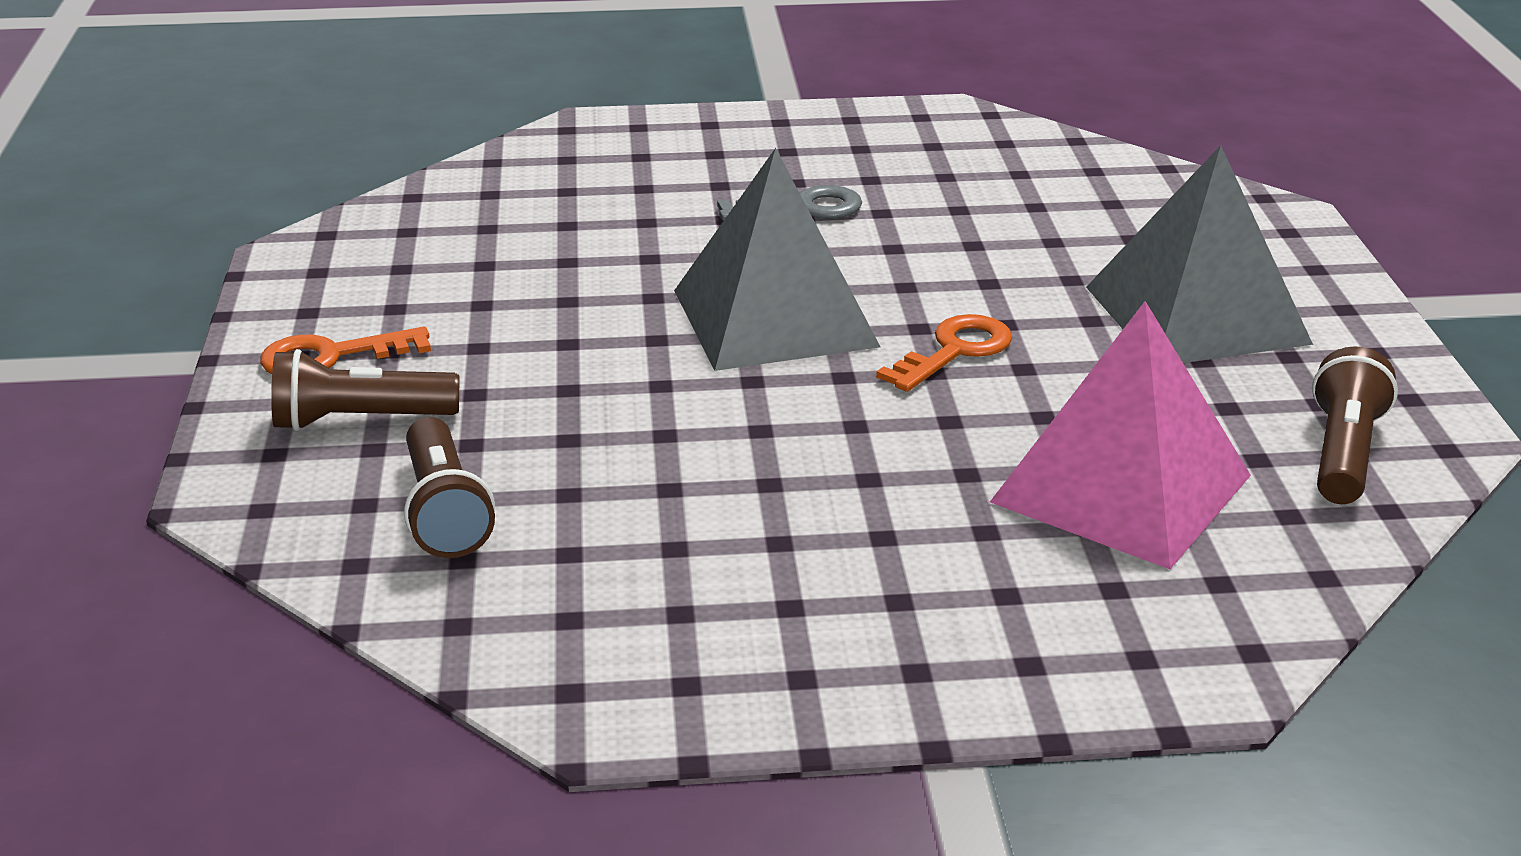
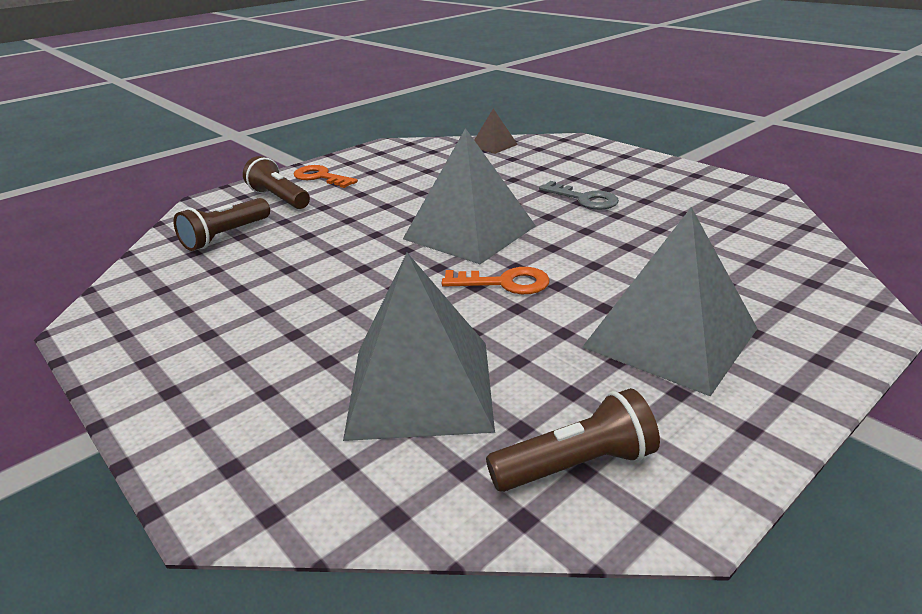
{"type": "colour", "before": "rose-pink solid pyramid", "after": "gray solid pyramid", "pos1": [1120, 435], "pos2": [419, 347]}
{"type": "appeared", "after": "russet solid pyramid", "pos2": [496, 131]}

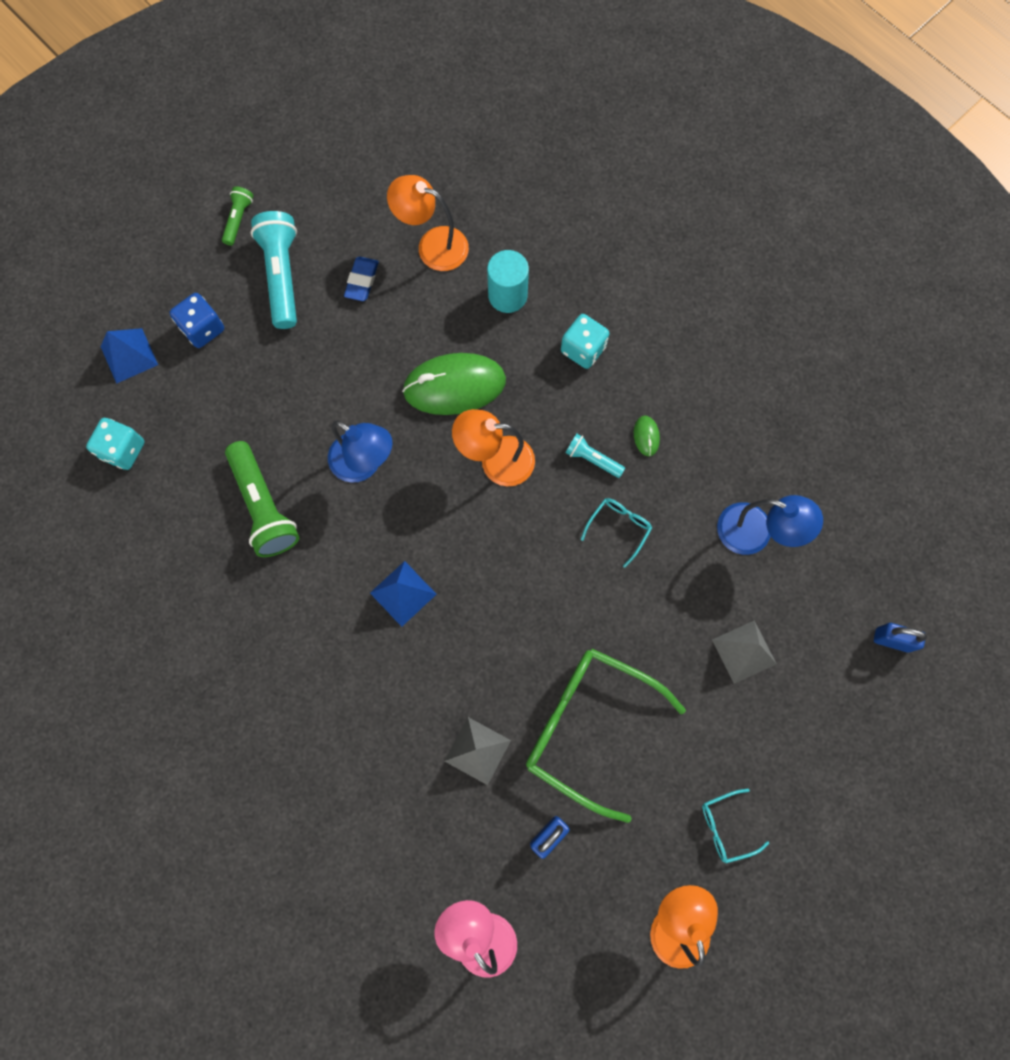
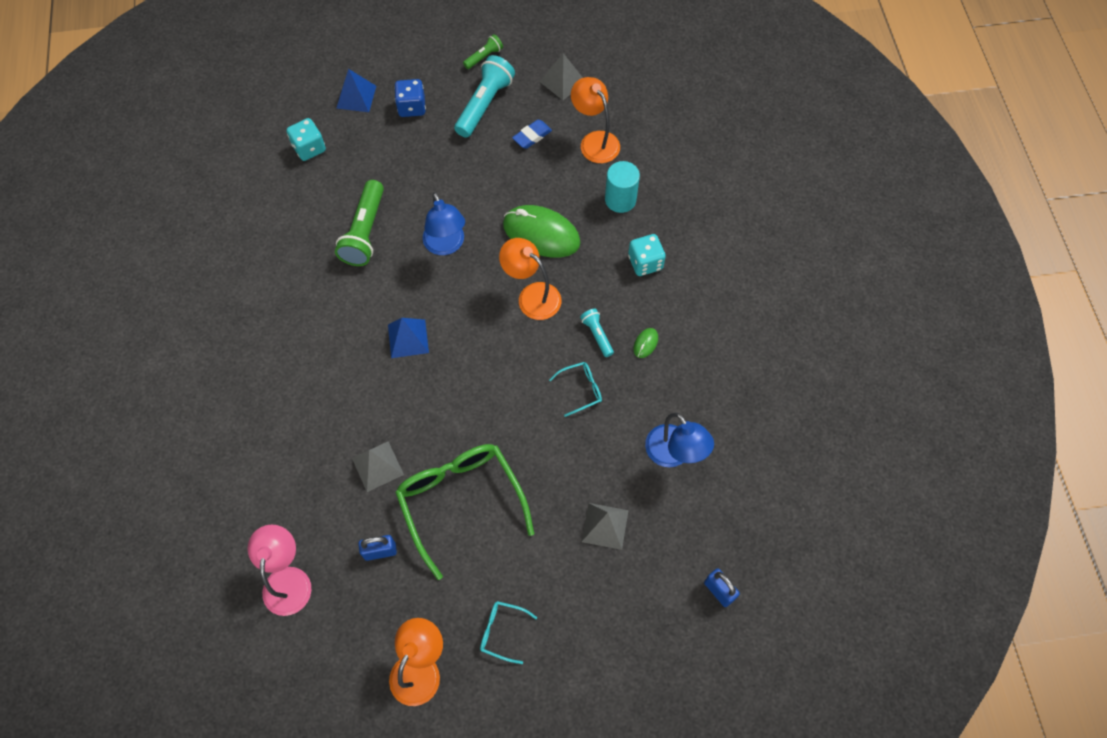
{"type": "appeared", "after": "gray solid pyramid", "pos2": [561, 76]}

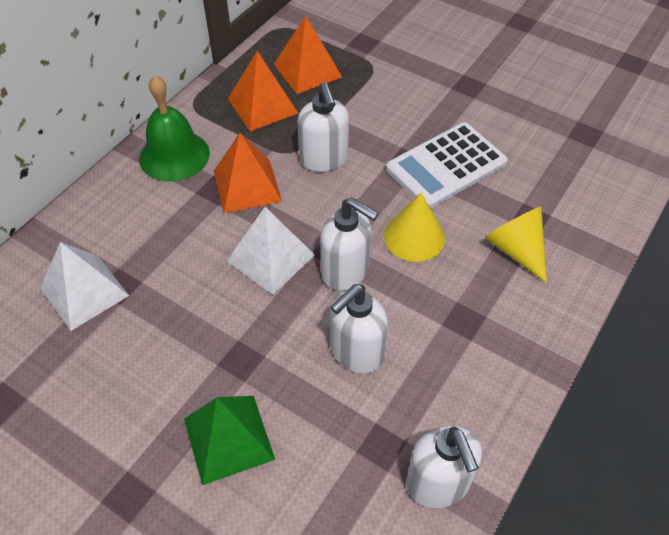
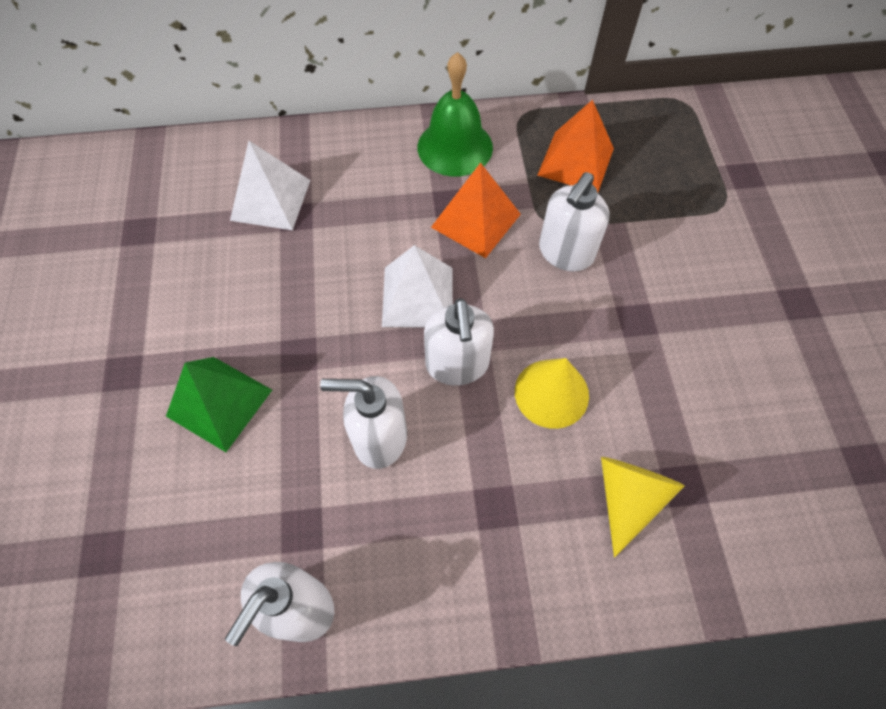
{"type": "missing", "before": "orange solid pyramid", "pos1": [308, 55]}
{"type": "missing", "before": "pure white pocket calculator", "pos1": [447, 165]}

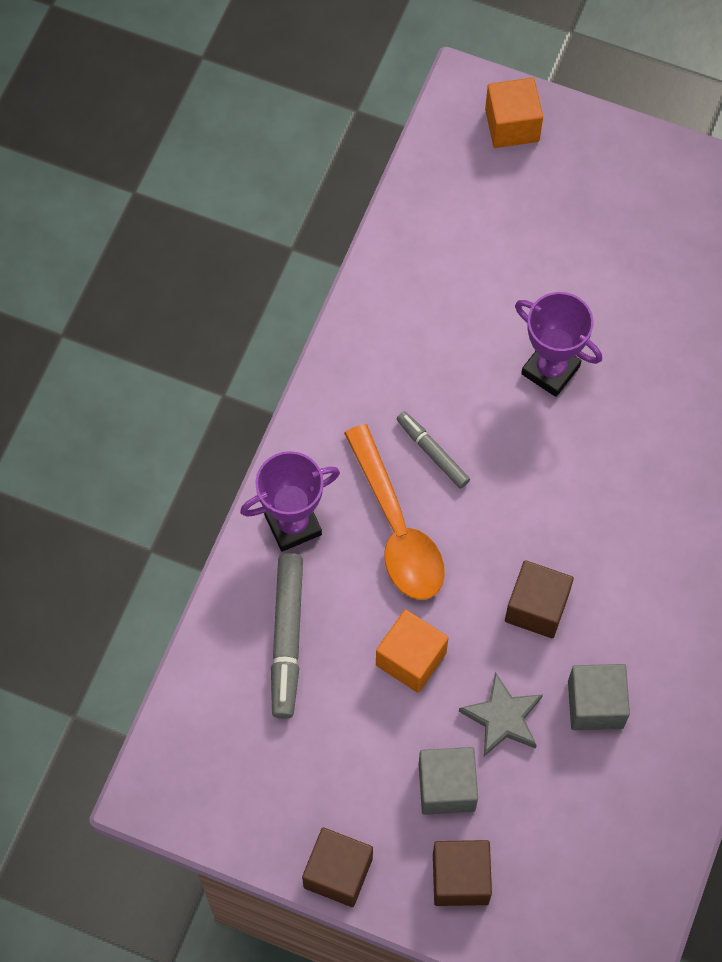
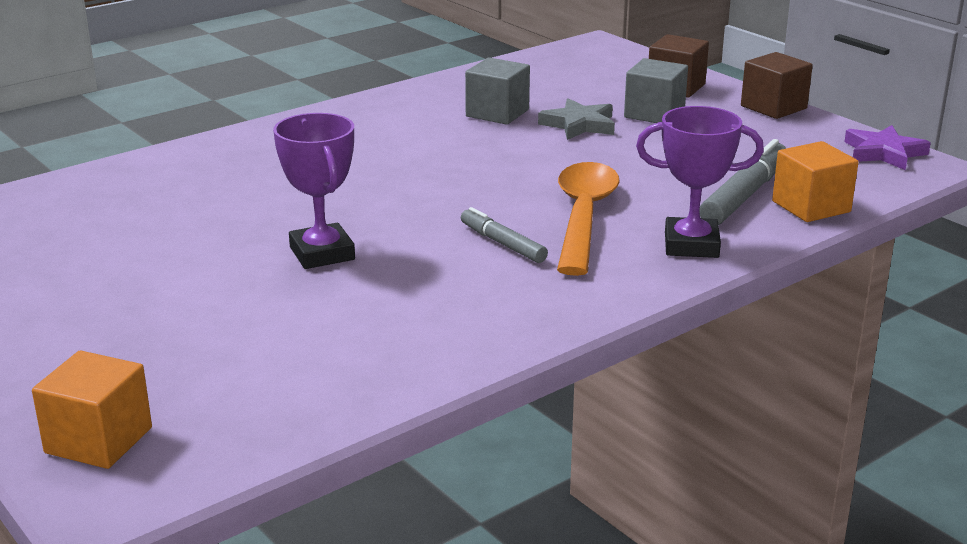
{"type": "spun", "before": "gray marker pen", "pos1": [433, 450], "pos2": [504, 235], "turn": 150}
{"type": "missing", "before": "russet block", "pos1": [539, 599]}
{"type": "relocated", "before": "orange block", "pos1": [412, 651], "pos2": [815, 181]}
{"type": "appeared", "after": "violet five-pointed star", "pos2": [887, 147]}

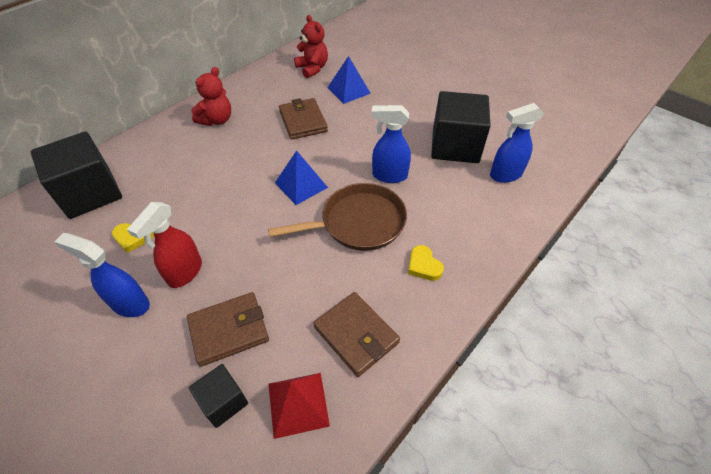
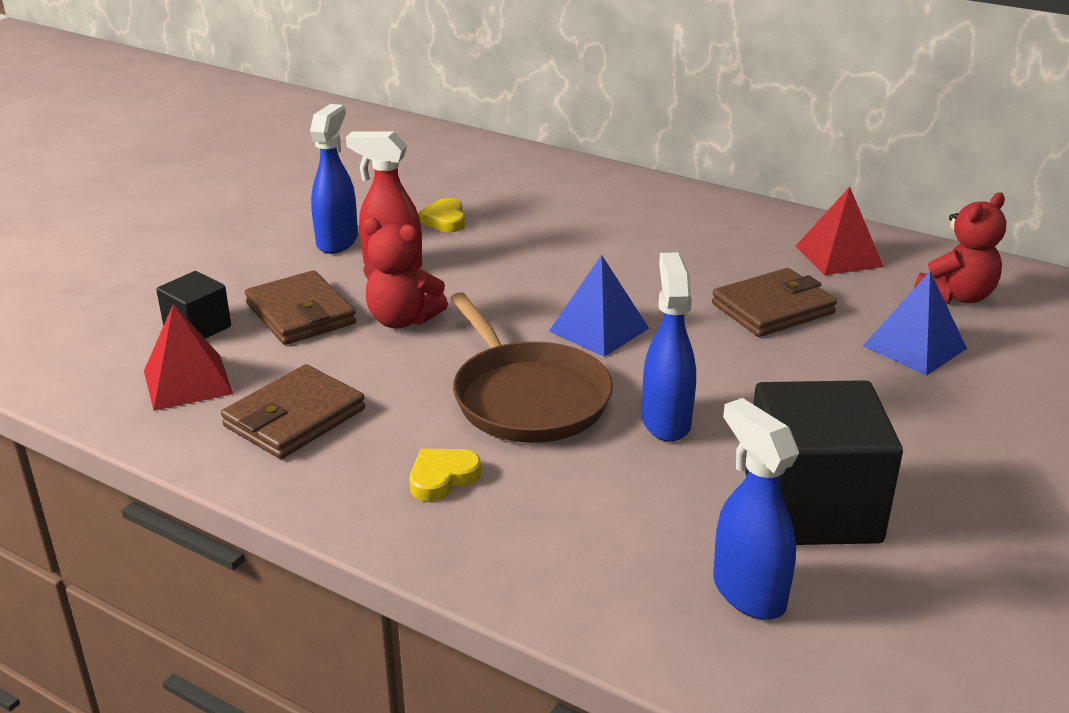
{"type": "relocated", "before": "scarlet stuffed bear", "pos1": [211, 96], "pos2": [405, 273]}
{"type": "missing", "before": "jet-black block", "pos1": [76, 175]}
{"type": "appeared", "after": "scarlet solid pyramid", "pos2": [840, 231]}

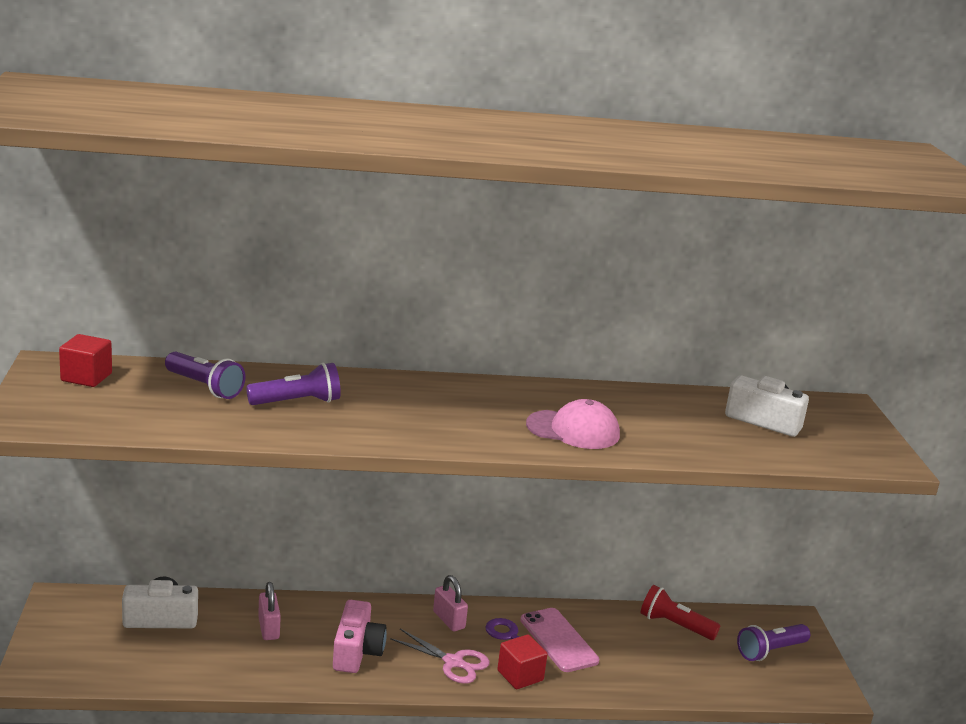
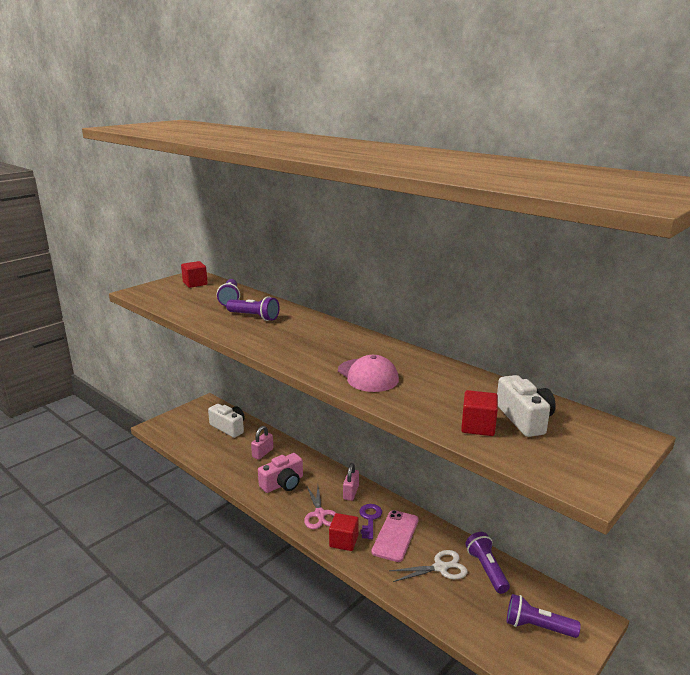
{"type": "colour", "before": "scarlet flashlight", "after": "violet flashlight", "pos1": [680, 612], "pos2": [487, 563]}
{"type": "appeared", "after": "scarlet block", "pos2": [479, 413]}
{"type": "appeared", "after": "pure white shears", "pos2": [428, 566]}

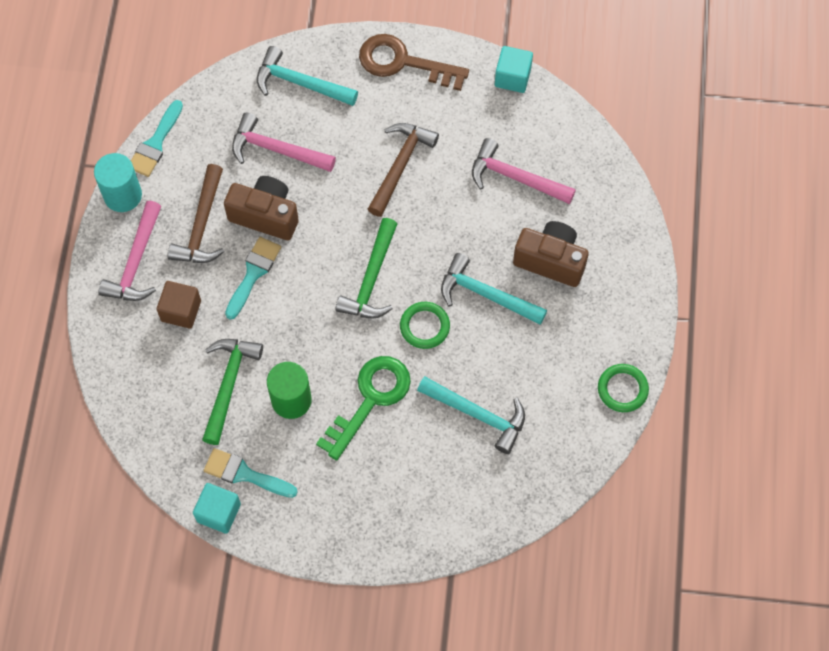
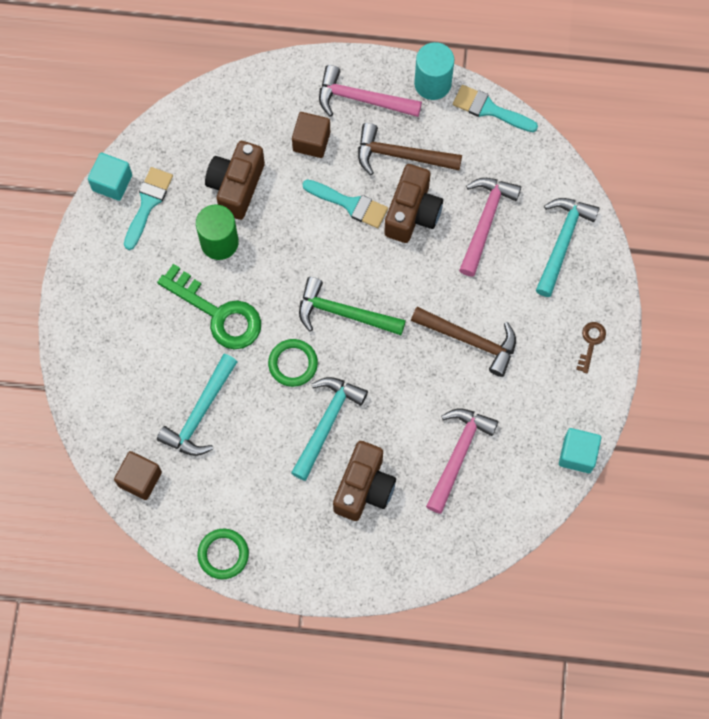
{"type": "size", "before": "russet key", "pos1": [414, 62], "pos2": [591, 347], "scale": 0.47}
{"type": "exchanged", "before": "green carpenter's hammer", "after": "russet camera", "pos1": [232, 392], "pos2": [235, 180]}
{"type": "appeared", "after": "russet block", "pos2": [138, 475]}

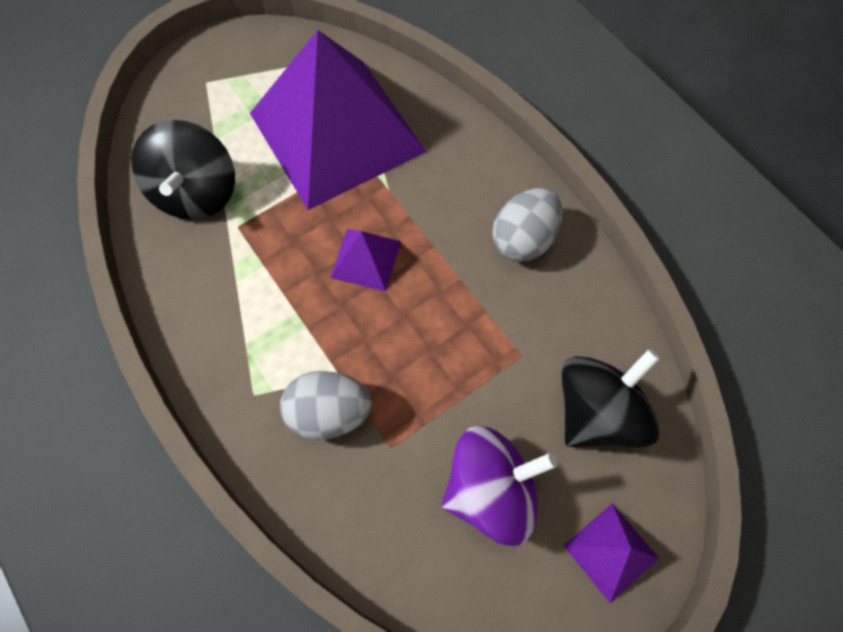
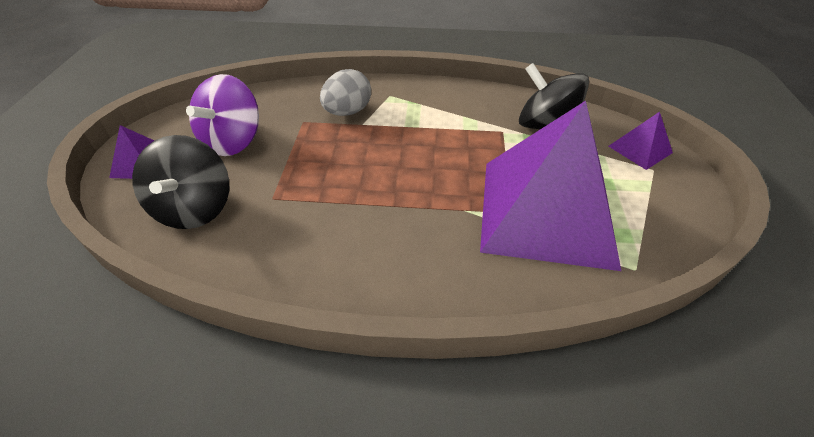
{"type": "missing", "before": "gray toy egg", "pos1": [527, 225]}
{"type": "relocated", "before": "violet solid pyramid", "pos1": [365, 260], "pos2": [640, 141]}

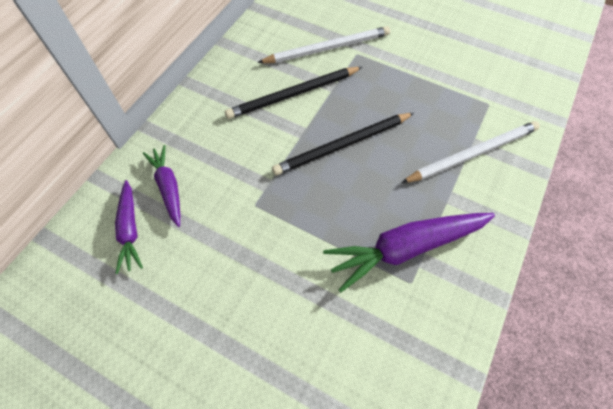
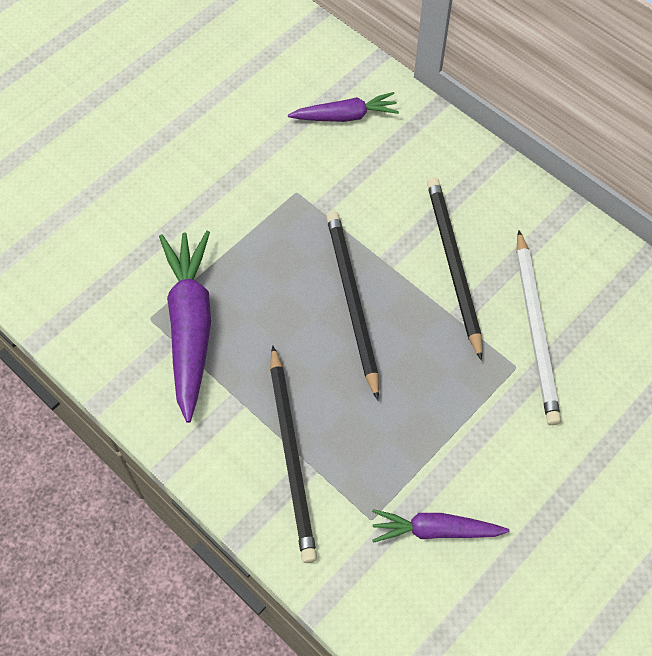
{"type": "colour", "before": "pure white pencil", "after": "jet-black pencil", "pos1": [470, 152], "pos2": [293, 454]}
{"type": "relocated", "before": "violet carrot", "pos1": [129, 227], "pos2": [440, 526]}

